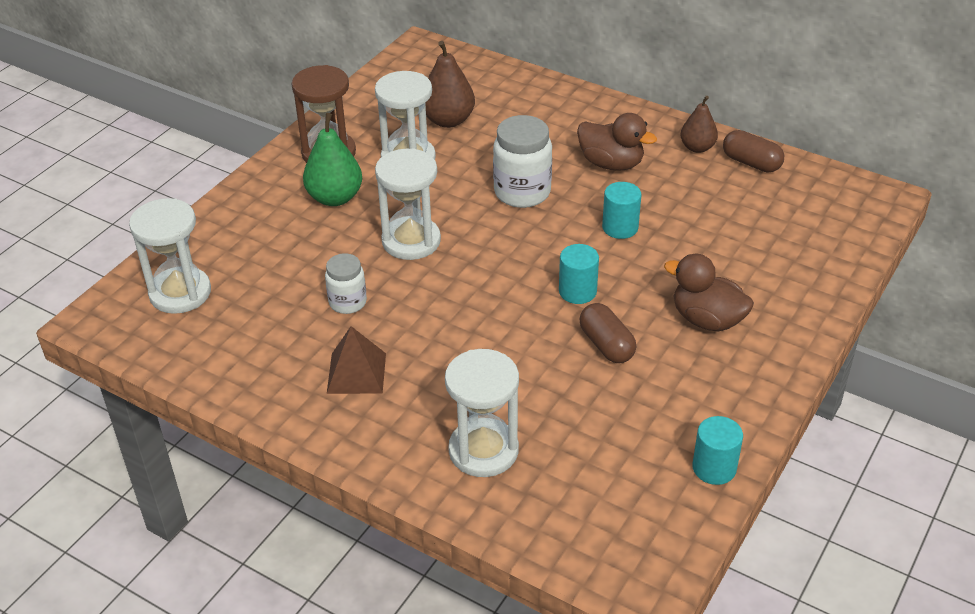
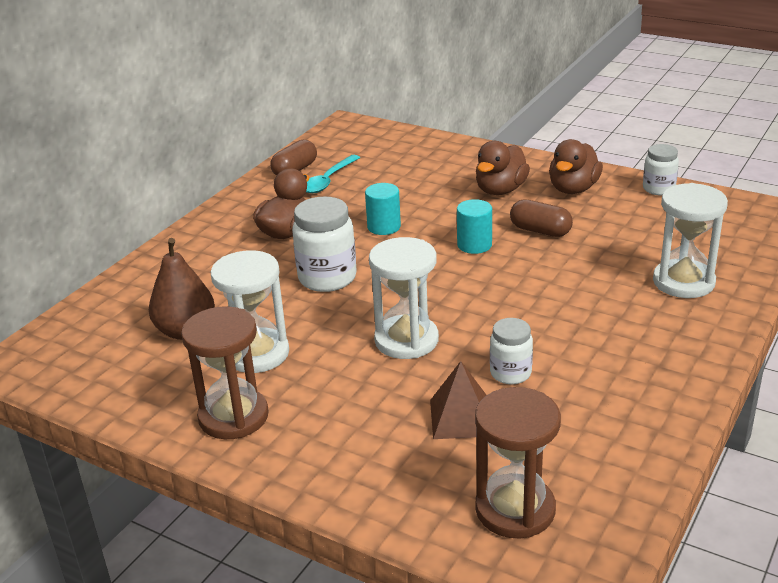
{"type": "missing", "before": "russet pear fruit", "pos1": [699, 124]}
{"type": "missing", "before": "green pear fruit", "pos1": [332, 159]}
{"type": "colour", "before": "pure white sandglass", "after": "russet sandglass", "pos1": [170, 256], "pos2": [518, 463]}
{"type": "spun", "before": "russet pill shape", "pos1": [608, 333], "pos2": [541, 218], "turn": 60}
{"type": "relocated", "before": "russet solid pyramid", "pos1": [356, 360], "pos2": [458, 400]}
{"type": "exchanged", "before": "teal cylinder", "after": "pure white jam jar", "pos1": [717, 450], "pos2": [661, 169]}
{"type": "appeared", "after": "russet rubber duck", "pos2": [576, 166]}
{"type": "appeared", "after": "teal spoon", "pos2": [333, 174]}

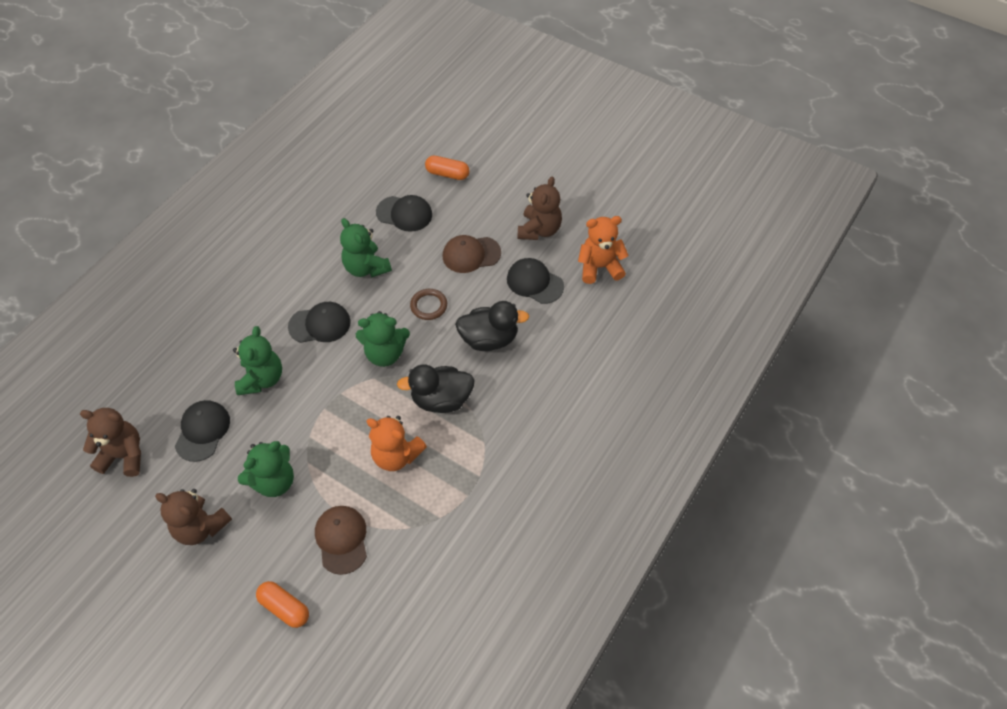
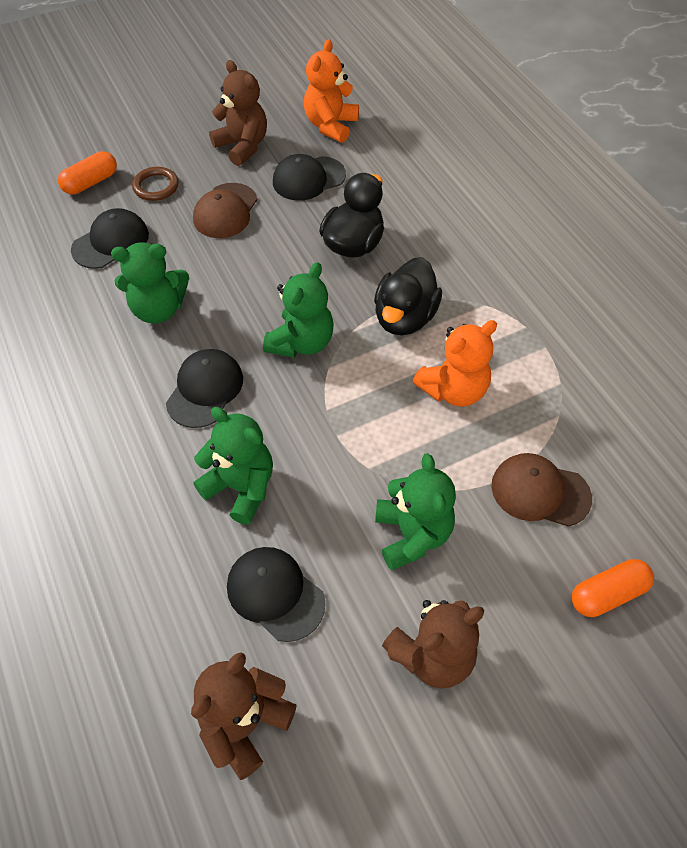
{"type": "relocated", "before": "russet ring", "pos1": [428, 304], "pos2": [155, 184]}

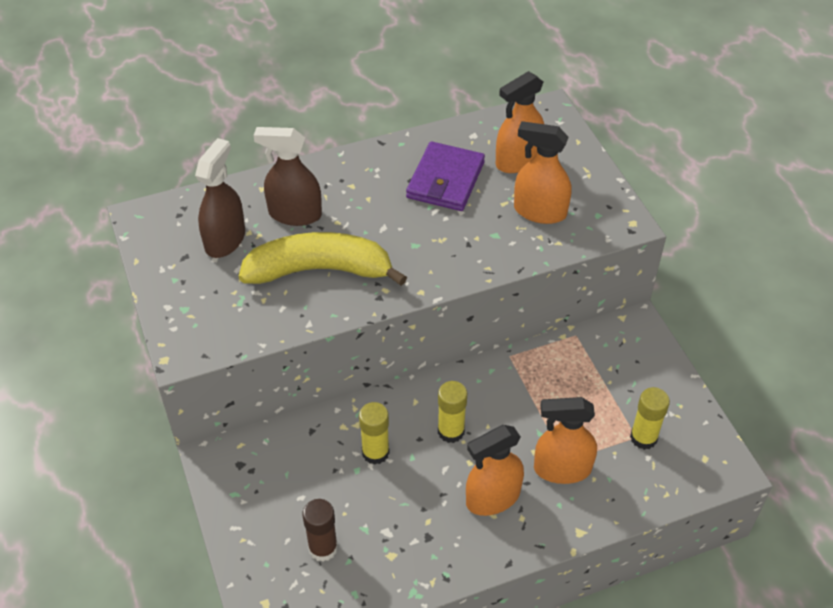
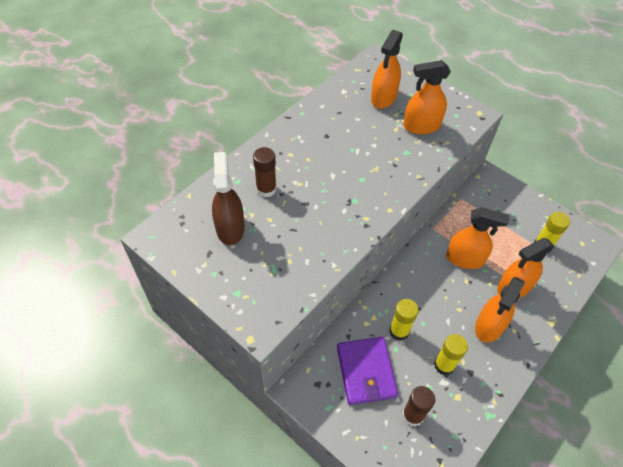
{"type": "exchanged", "before": "russet spray bottle", "after": "russet glue", "pos1": [287, 176], "pos2": [264, 172]}
{"type": "relocated", "before": "violet card wallet", "pos1": [445, 176], "pos2": [367, 371]}
{"type": "missing", "before": "golden toy banana", "pos1": [323, 259]}
{"type": "relocated", "before": "golden glue", "pos1": [452, 412], "pos2": [451, 354]}
{"type": "appeared", "after": "orange spray bottle", "pos2": [477, 238]}

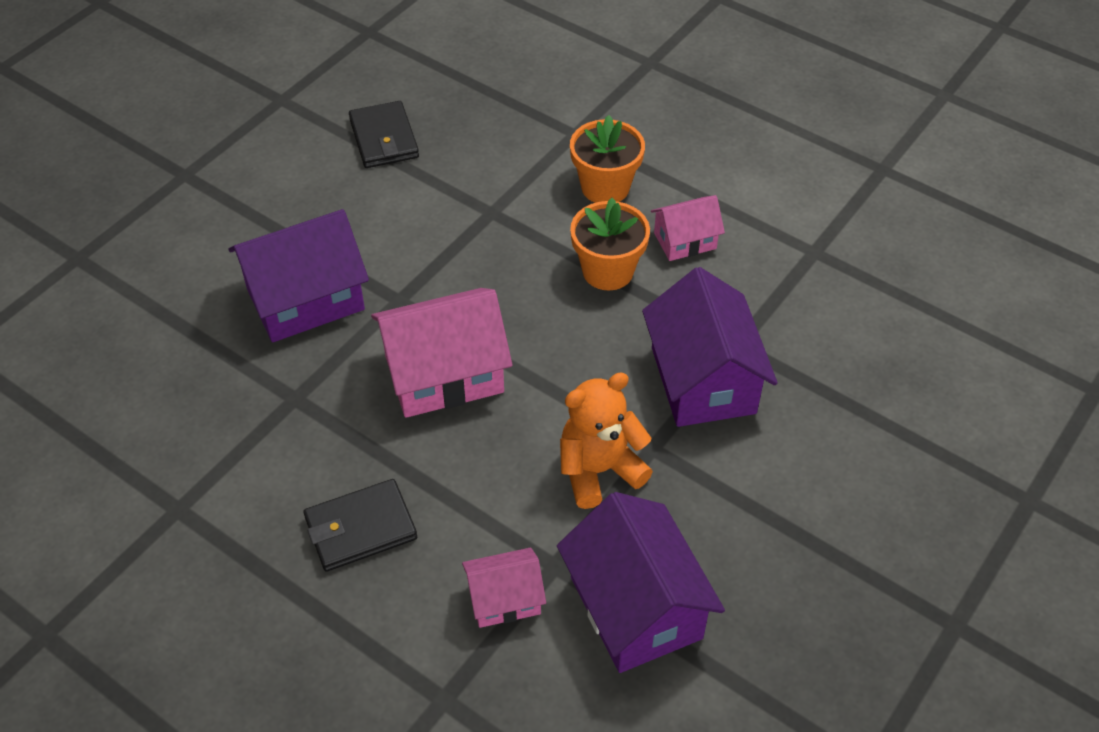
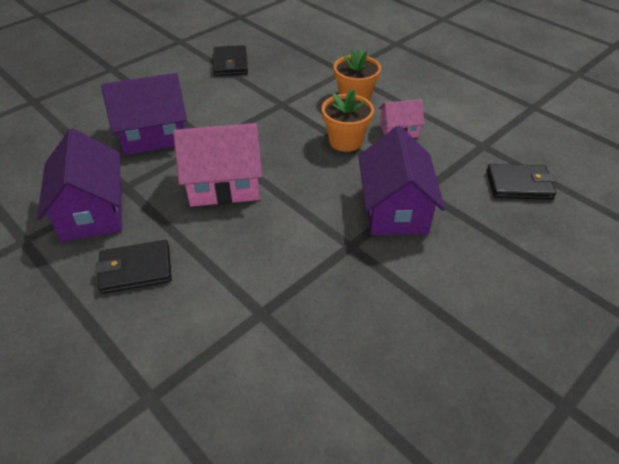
{"type": "missing", "before": "orange stuffed bear", "pos1": [606, 440]}
{"type": "relocated", "before": "violet house", "pos1": [641, 582], "pos2": [79, 185]}
{"type": "missing", "before": "rose-pink house", "pos1": [504, 588]}
{"type": "appeared", "after": "jet-black card wallet", "pos2": [521, 182]}

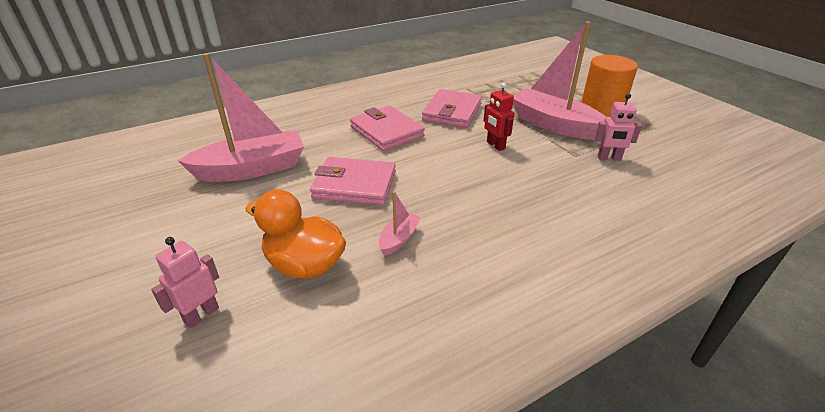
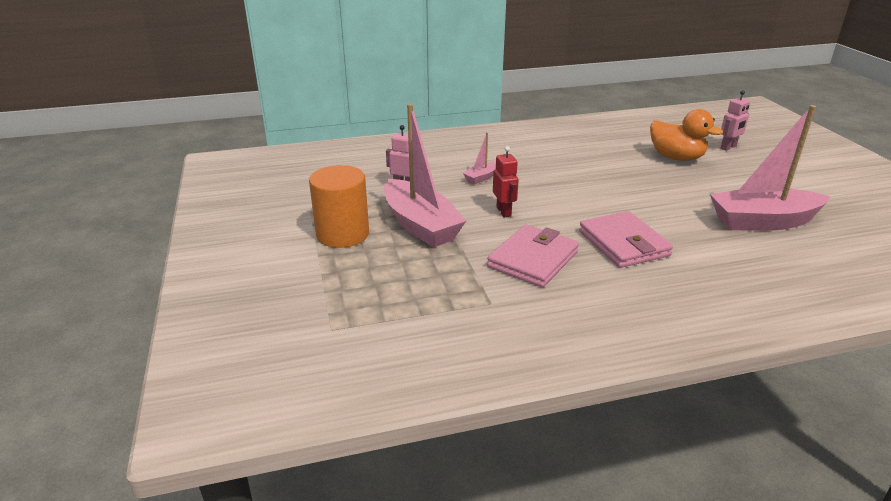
{"type": "missing", "before": "rose-pink card wallet", "pos1": [353, 181]}
{"type": "relocated", "before": "rose-pink boat", "pos1": [400, 223], "pos2": [479, 158]}

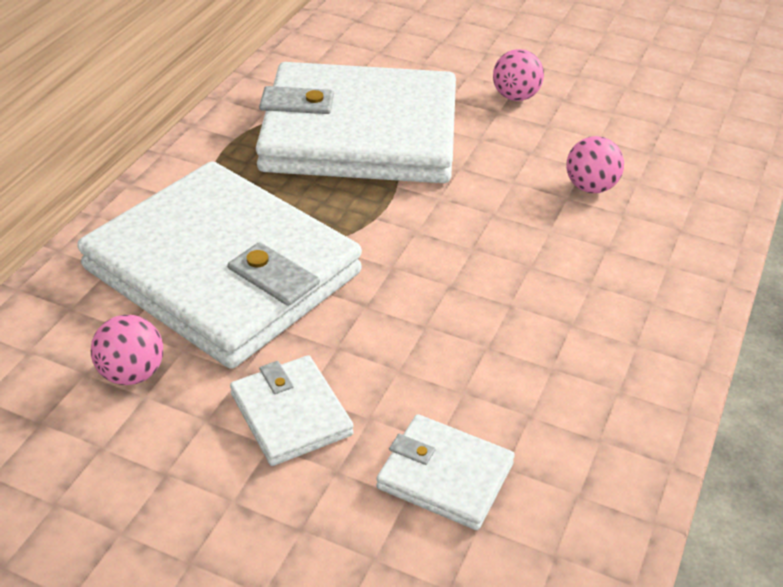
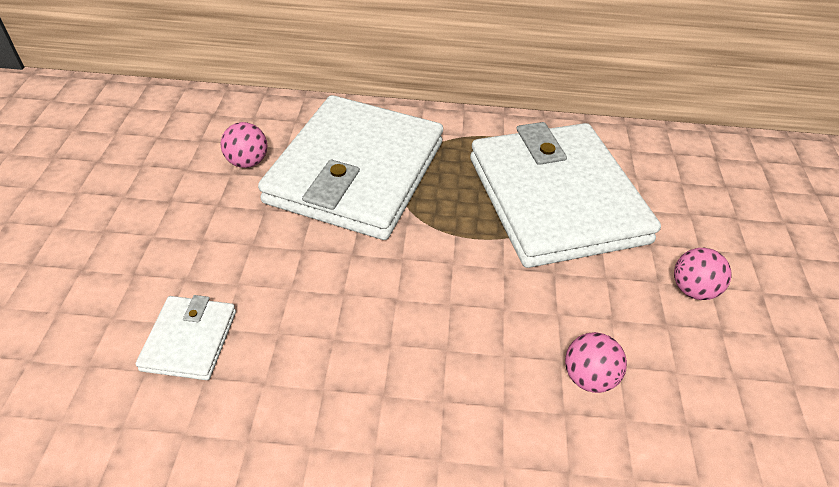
{"type": "missing", "before": "pure white card wallet", "pos1": [292, 410]}

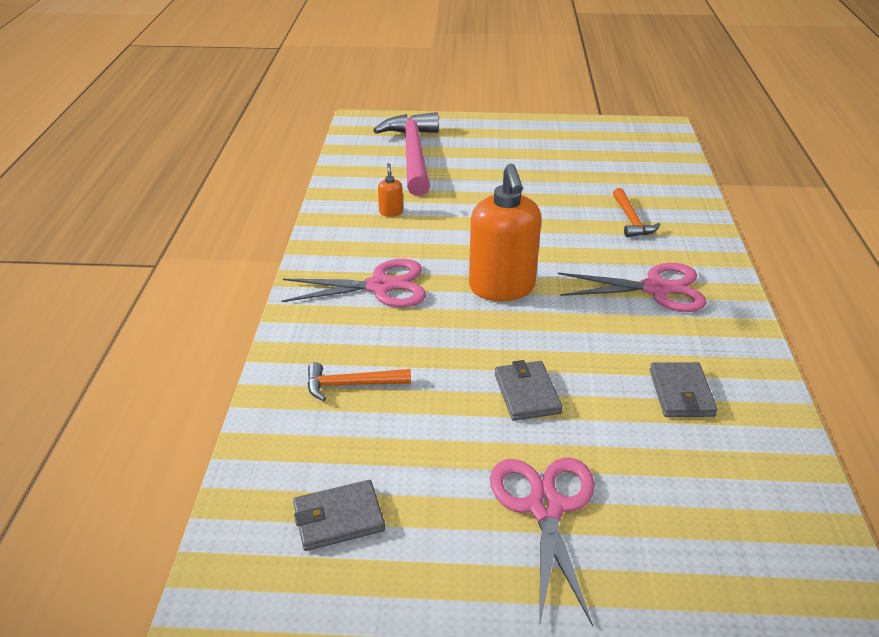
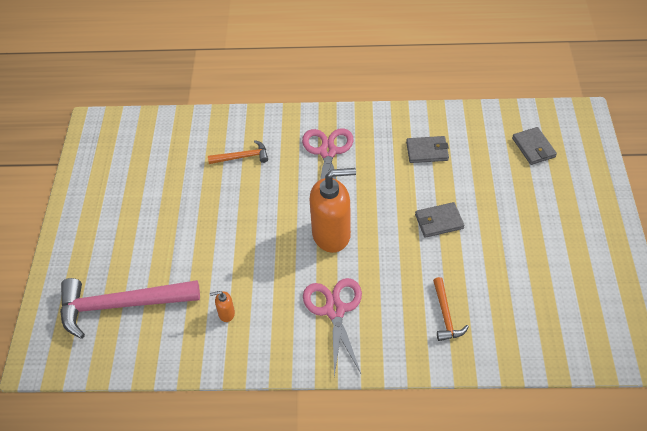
{"type": "missing", "before": "rose-pink shears", "pos1": [542, 542]}
{"type": "relocated", "before": "gray card wallet", "pos1": [339, 515], "pos2": [534, 146]}

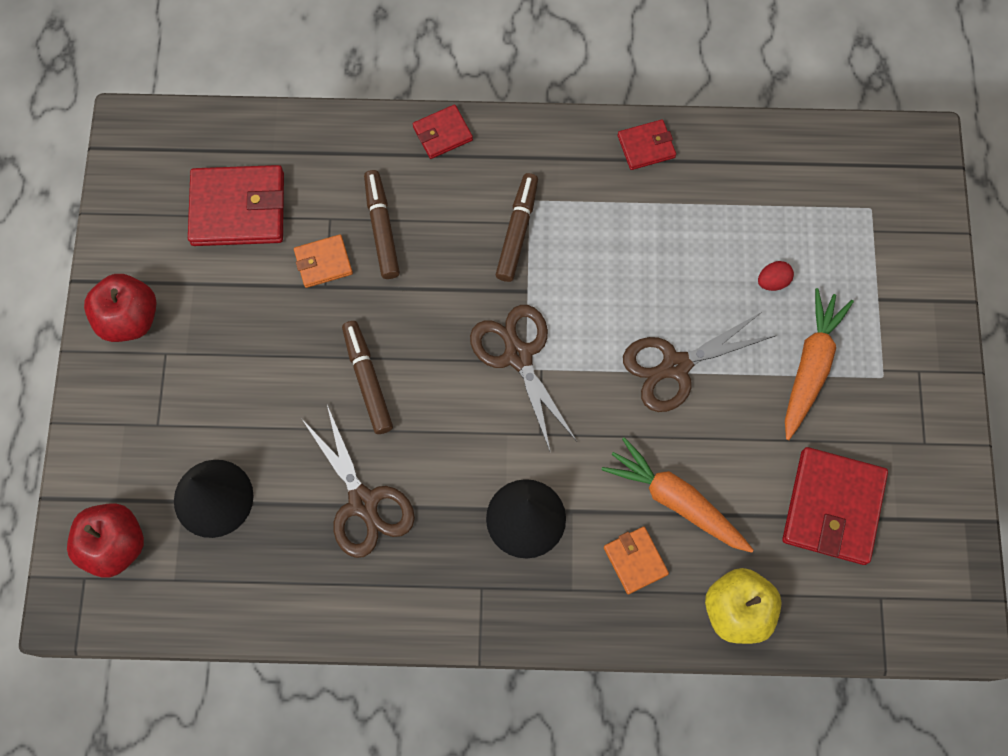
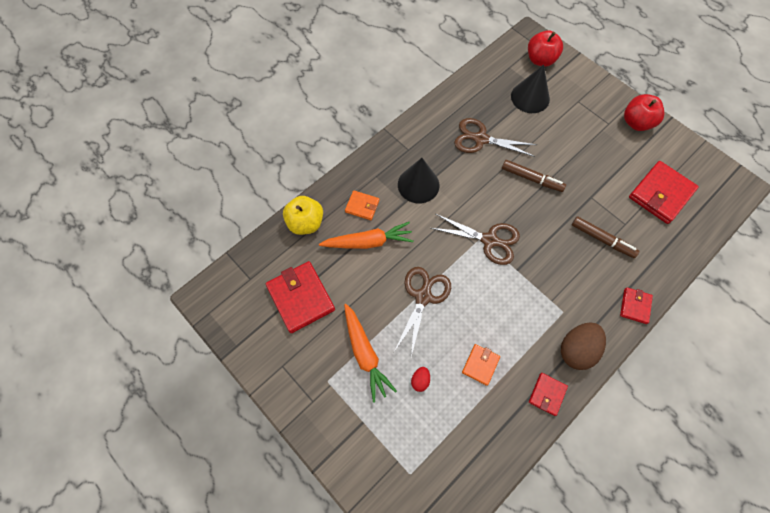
{"type": "missing", "before": "russet marker pen", "pos1": [517, 227]}
{"type": "relocated", "before": "orange card wallet", "pos1": [323, 261], "pos2": [481, 365]}
{"type": "appeared", "after": "russet toy egg", "pos2": [583, 346]}

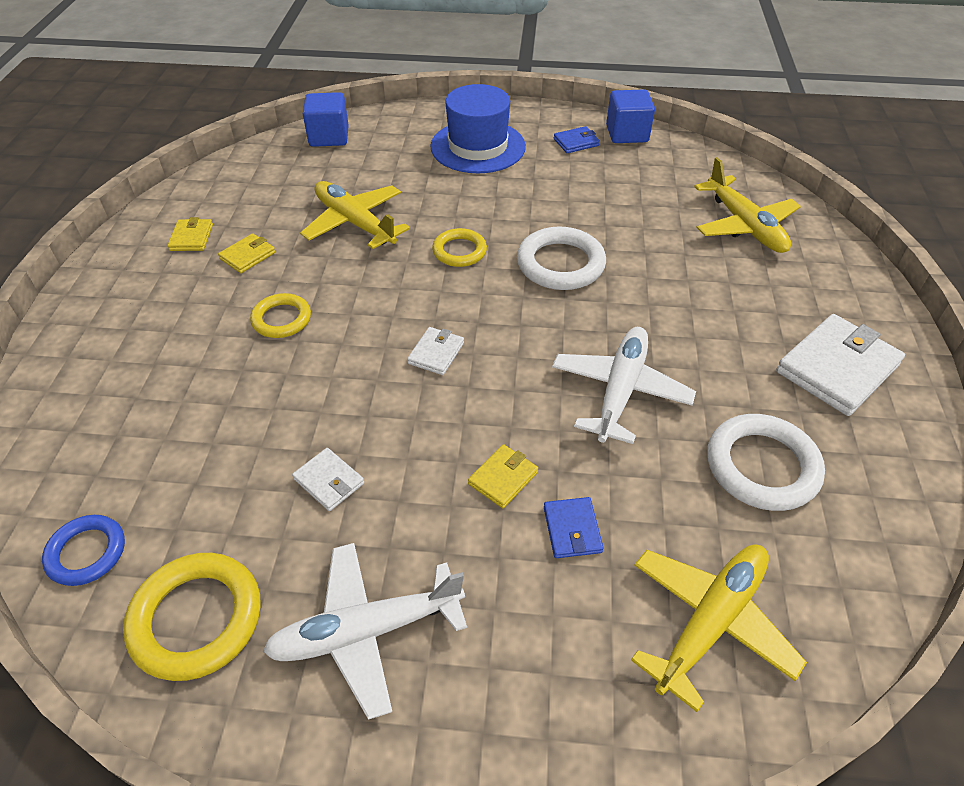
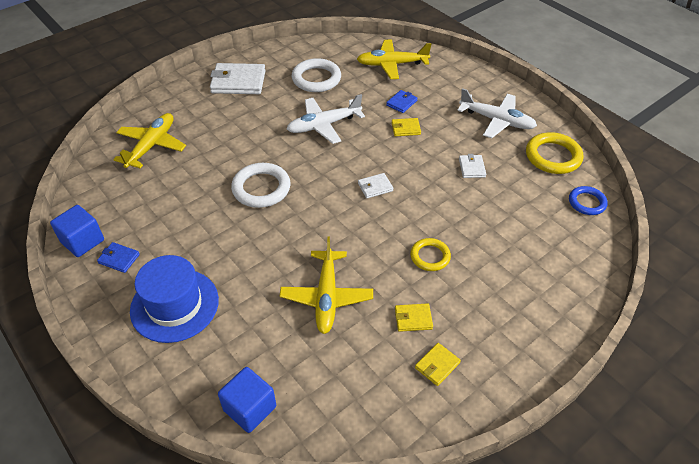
{"type": "missing", "before": "golden ring", "pos1": [459, 247]}

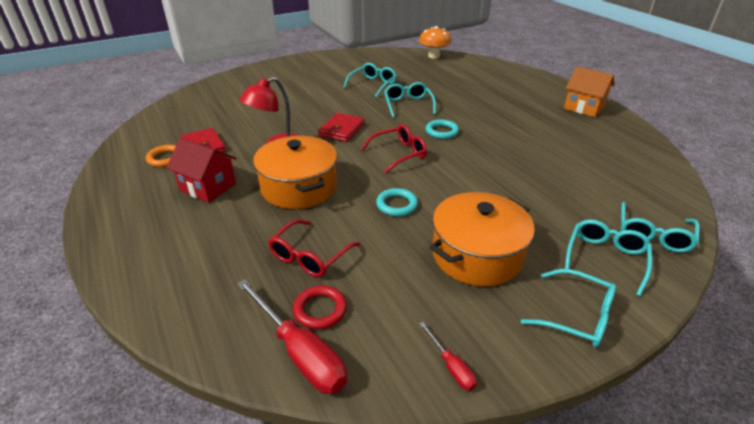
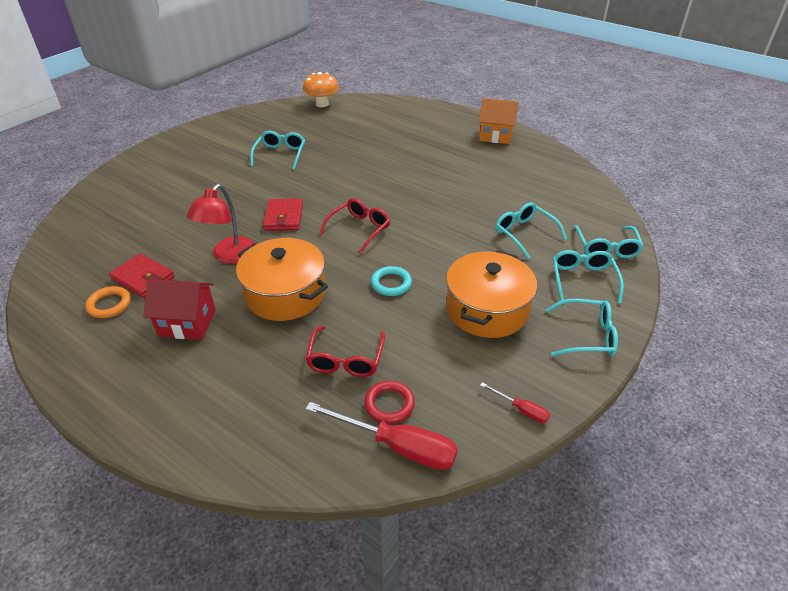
{"type": "relocated", "before": "teal eyeglasses", "pos1": [410, 100], "pos2": [531, 231]}
{"type": "missing", "before": "teal ring", "pos1": [442, 129]}

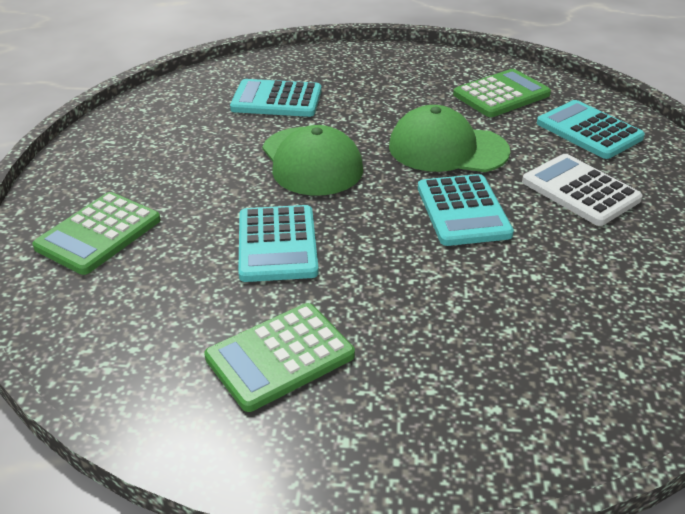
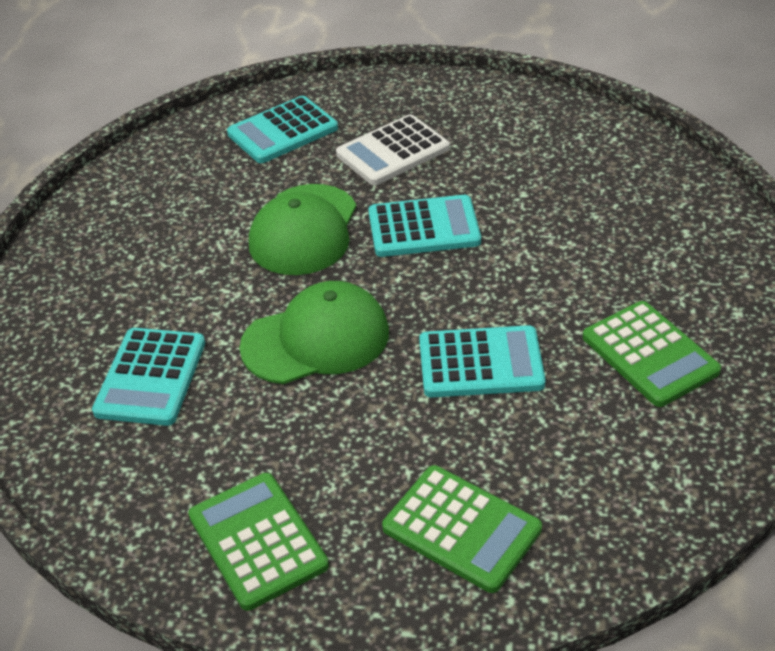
{"type": "relocated", "before": "green pocket calculator", "pos1": [502, 93], "pos2": [258, 542]}

